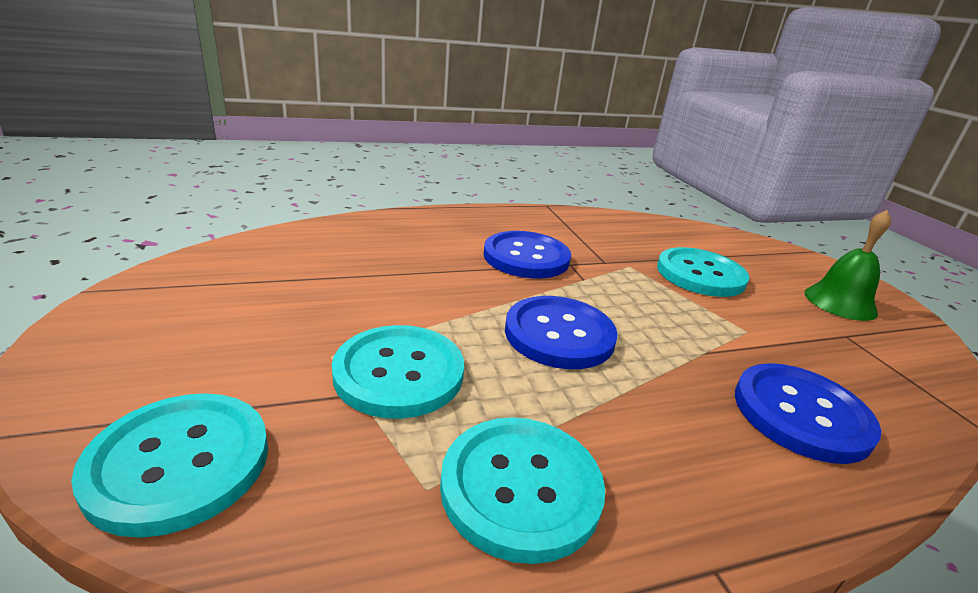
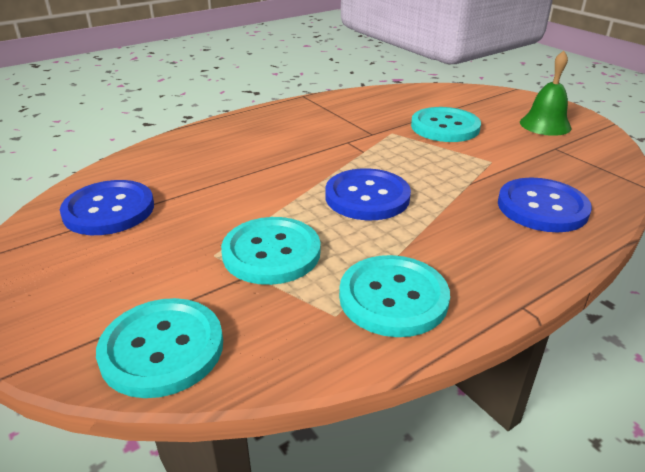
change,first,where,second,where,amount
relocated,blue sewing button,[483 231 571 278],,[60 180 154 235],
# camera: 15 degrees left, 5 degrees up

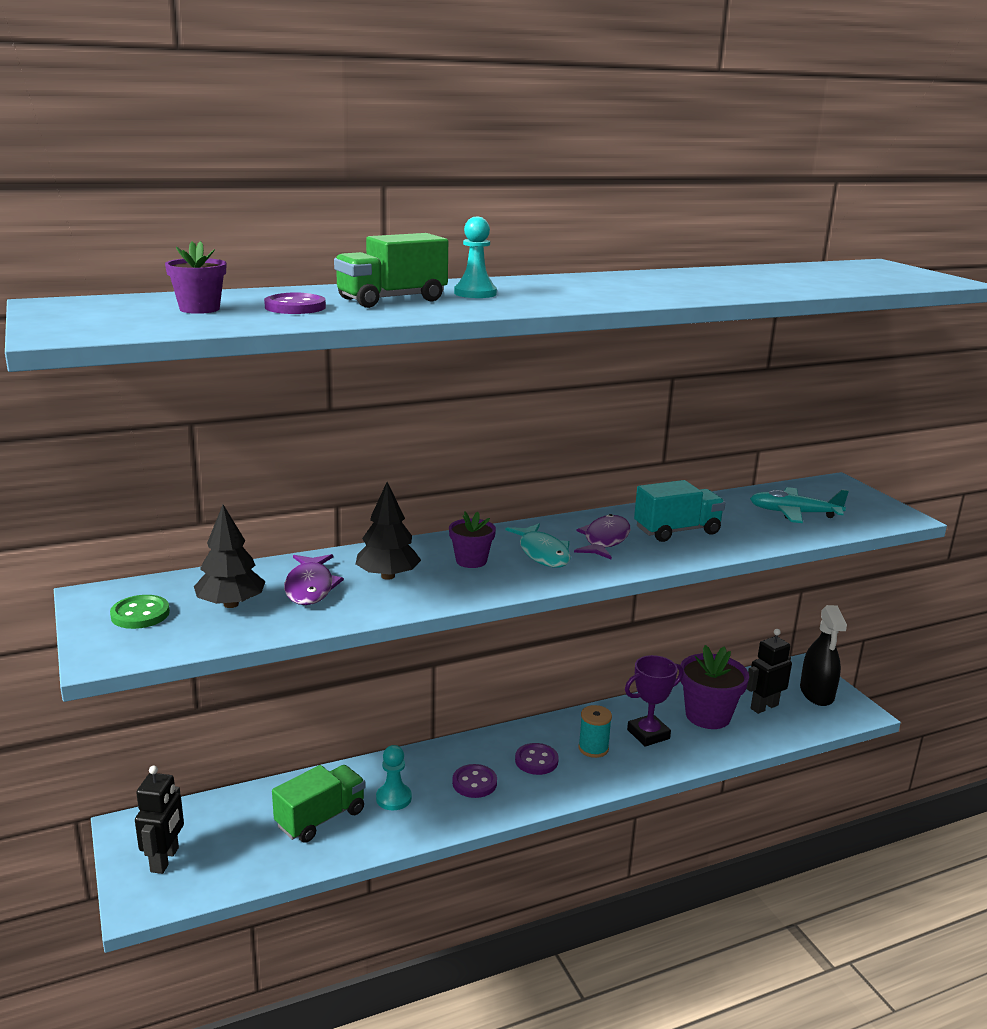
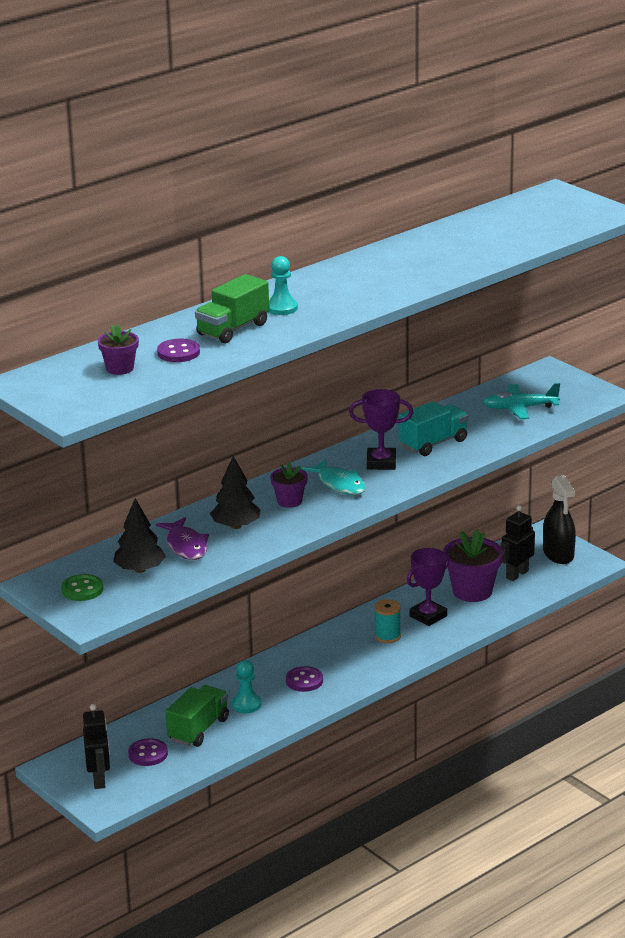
change,first,where,second,where,amount
relocated,purple sewing button,[515 743 559 775],,[128 738 168 766],
exchanged,purple toy fish,[574 514 631 559],purple trophy,[349 389 413 470],
# camera: 15 degrees left, 5 degrees up

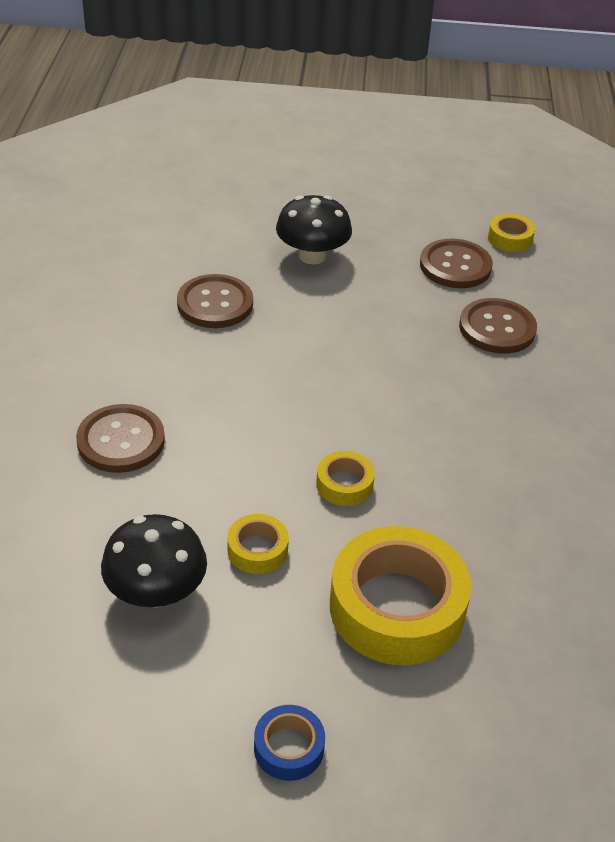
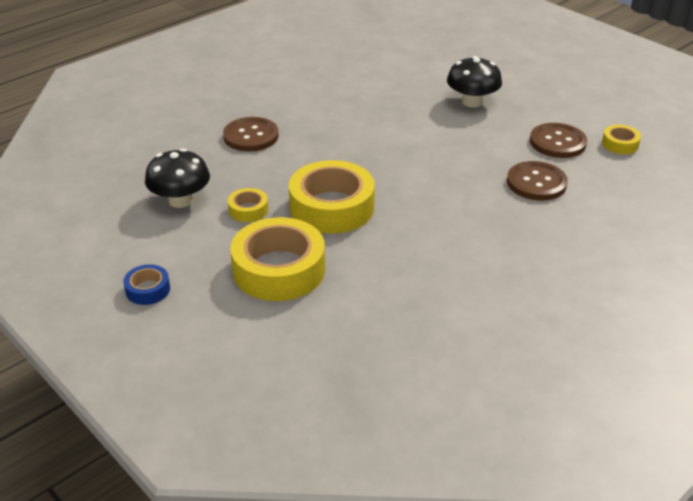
change,first,where,second,where,amount
missing,dark brown sewing button,[177 274 253 328],,,
size,golden sticky tape,[316 451 375 506],,[289 160 375 234],x2.15
# camera: 45 degrees right, 5 degrees down

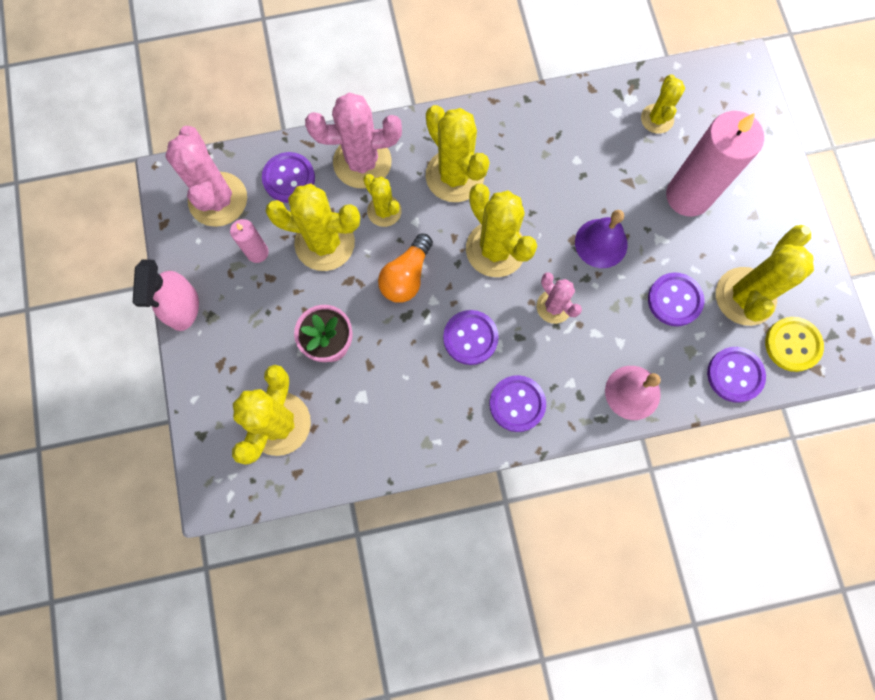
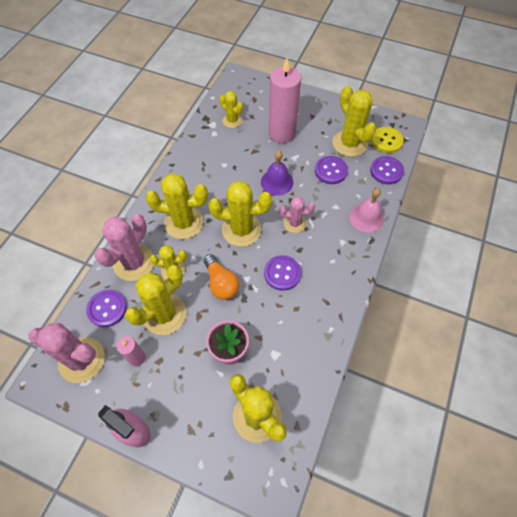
change,first,where,second,where,amount
missing,purple sewing button,[489 375 546 432],,,
# camera: 55 degrees left, 15 degrees down

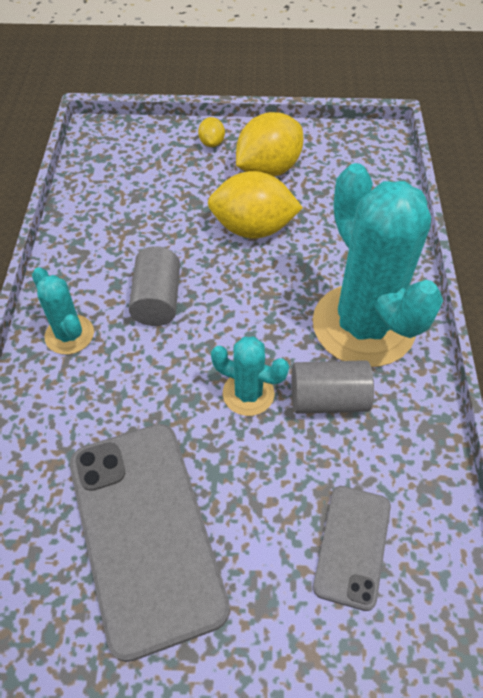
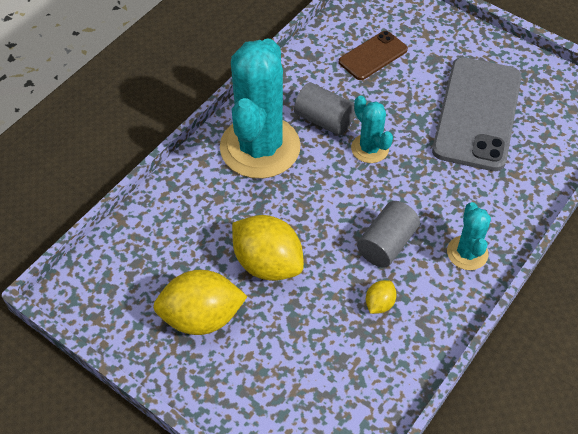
change,first,where,second,where,amount
relocated,golden lemon,[198 117 225 147],,[366 280 397 314],
colour,grey phone,[313 486 391 611],dark brown phone,[339 31 408 80],
# camera: 145 degrees left, 0 degrees up

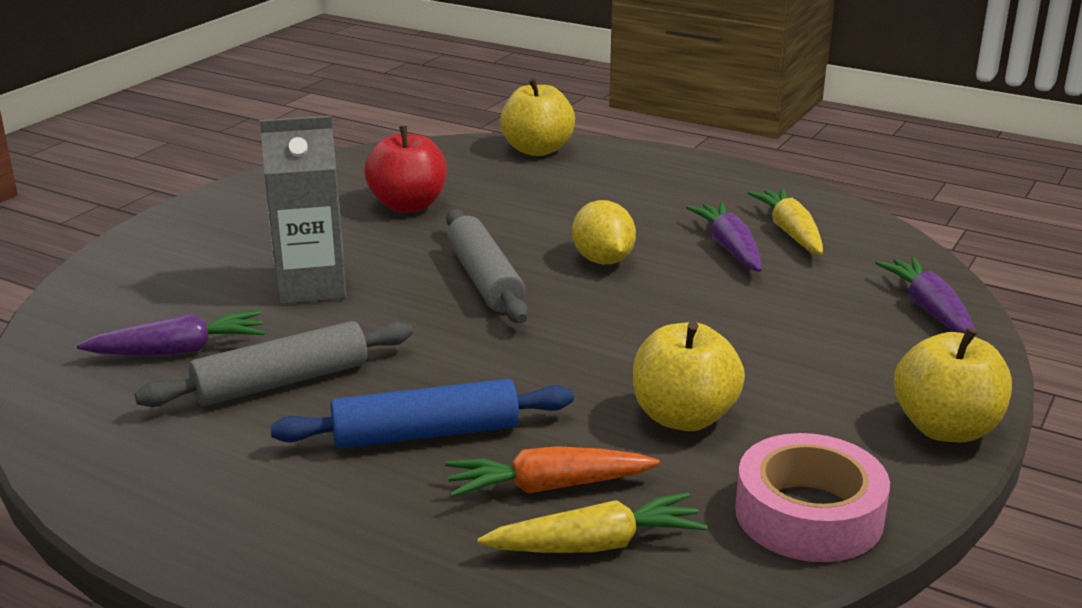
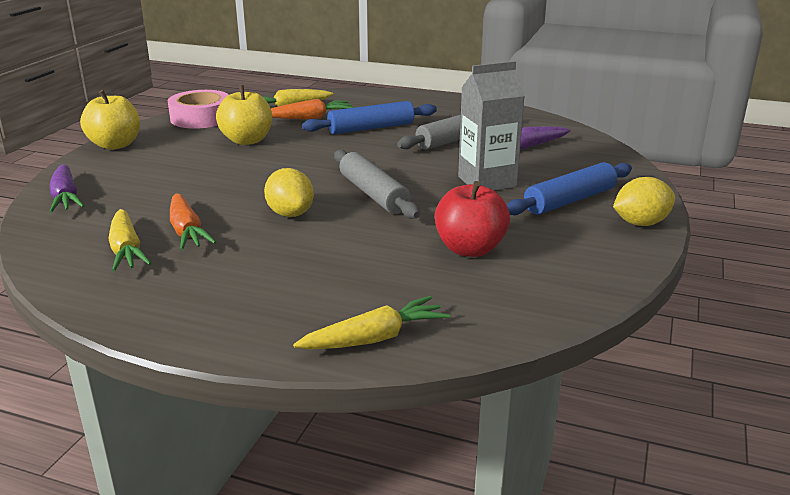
change,first,where,second,where,amount
appeared,,,blue pastry roller,[507 162 632 215],
appeared,,,golden lemon,[613 177 675 226],
exchanged,golden apple,[500 78 575 156],golden root vegetable,[293 296 450 350],
colour,purple root vegetable,[686 202 762 272],bright orange root vegetable,[170 193 216 250],
# camera: 170 degrees right, 0 degrees up

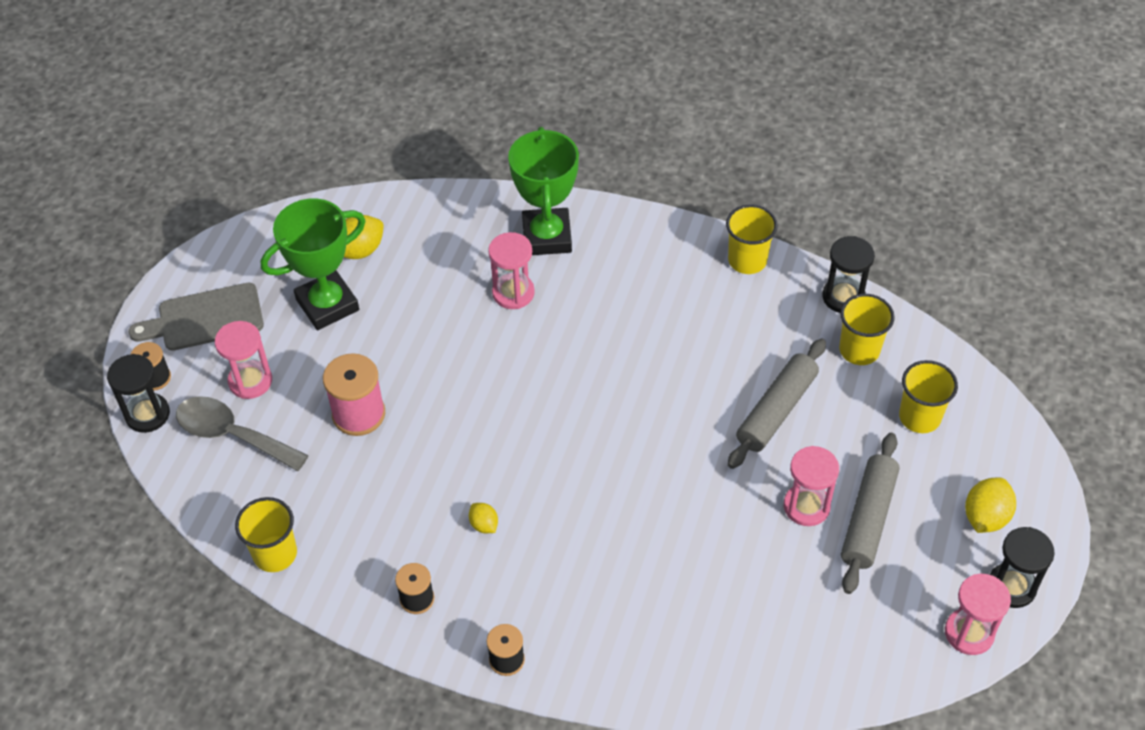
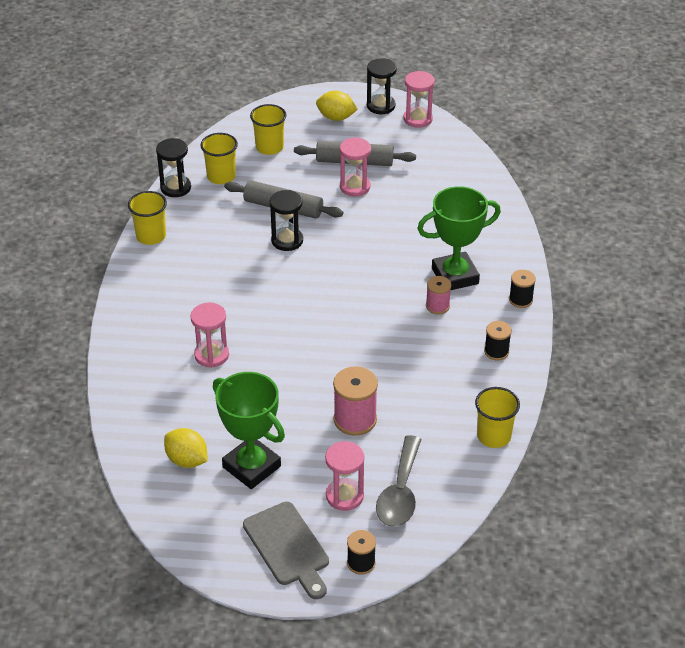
change,first,where,second,where,amount
missing,golden lemon,[469 503 498 533],,,
appeared,,,rose-pink spool,[426 276 451 314],
relocated,jet-black sandglass,[107 354 170 433],,[270 190 303 251],
relocated,green trophy,[508 127 579 255],,[417 186 501 290],
# camera: 105 degrees left, 10 degrees down

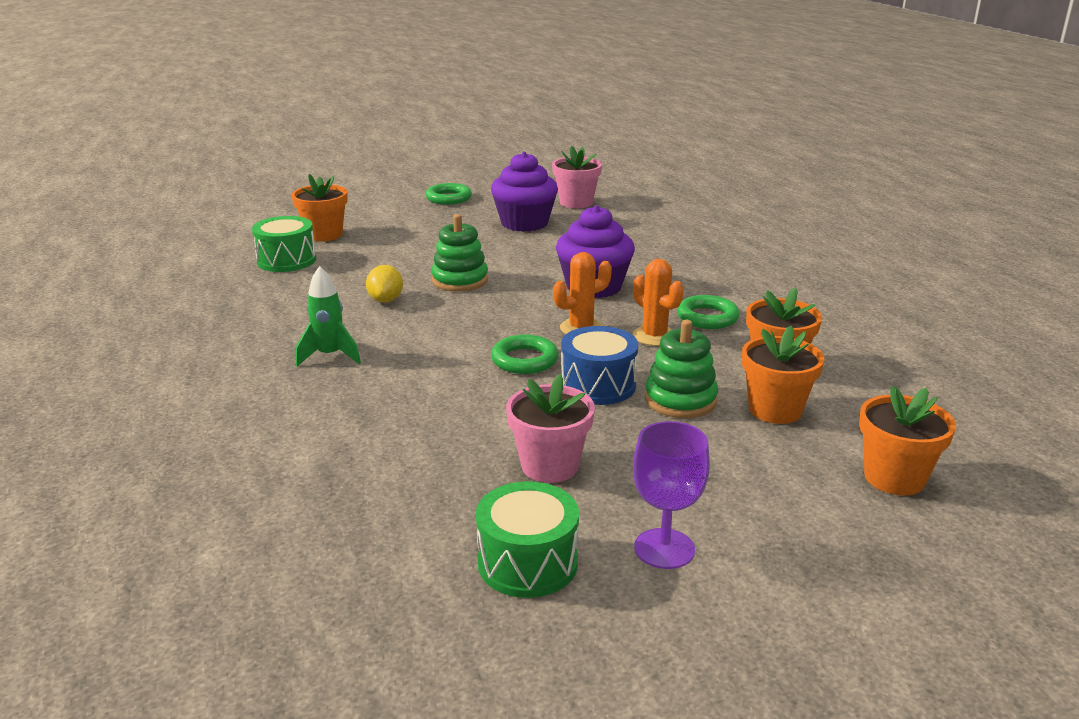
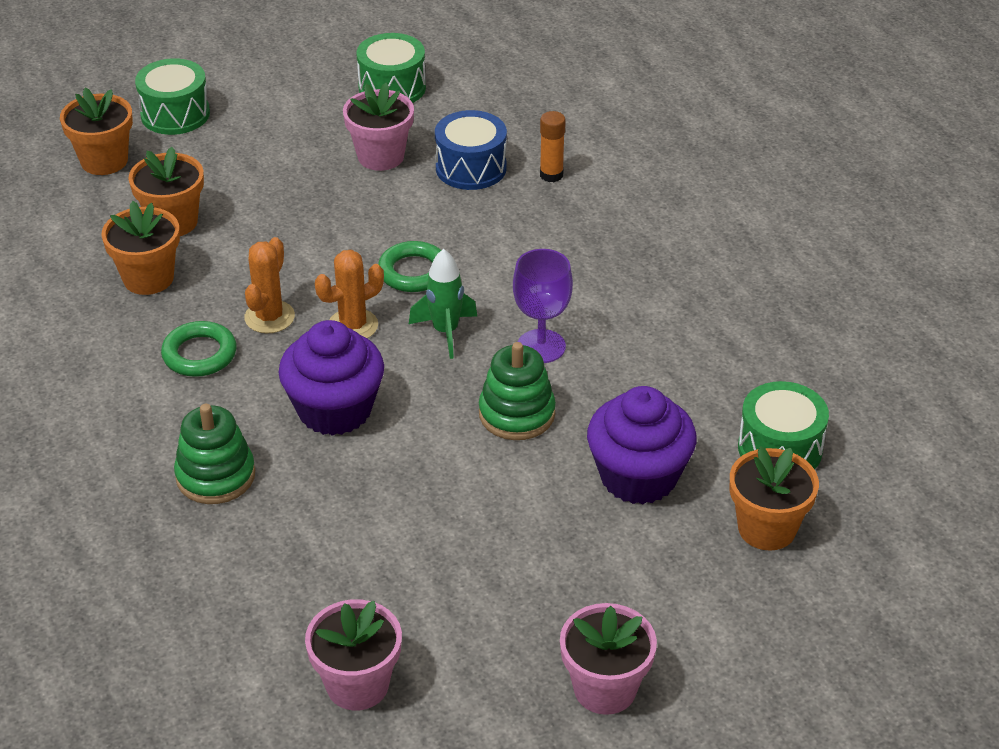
change,first,where,second,where,amount
missing,golden lemon,[366 265 403 303],,,
appeared,,,green toy drum,[135 58 210 135],
appeared,,,bright orange stick of glue,[540 111 566 182],
relocated,green spaceship,[296 266 361 366],,[409 249 477 359],
relocated,purple fairy cake,[491 152 558 232],,[587 386 697 505],
relocated,blue toy drum,[561 326 638 405],,[435 110 507 190],
relocated,purple wine glass,[633 421 710 569],,[513 249 573 363],
relocated,green stacking rings,[645 320 718 418],,[174 404 255 504],
exchanged,green torus,[426 183 472 205],rose-pink flower pot,[560 603 657 715],
spun,bright orange cactus,[633 259 684 346],,[244 237 295 333],60 degrees clockwise
# camera: 175 degrees right, 15 degrees up

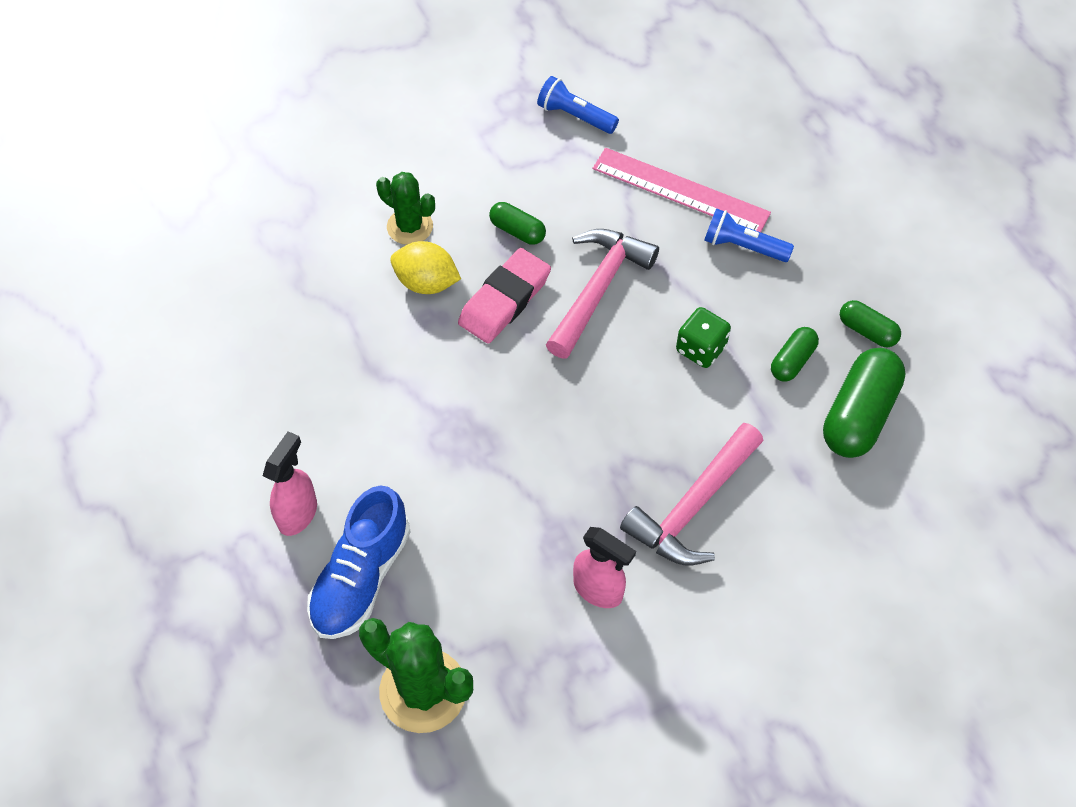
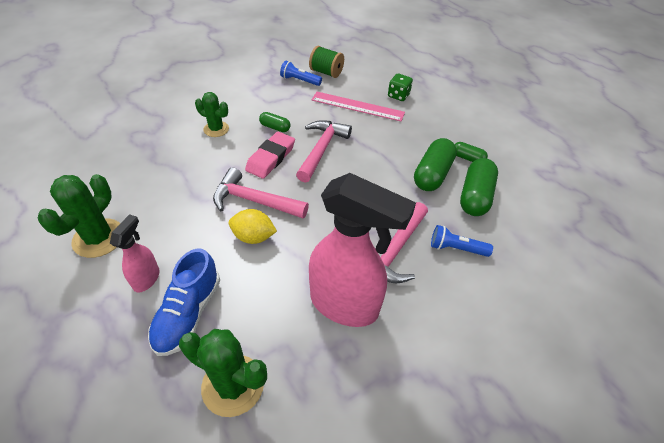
change,first,where,second,where,amount
appeared,,,green cactus,[38 174 120 258],
appeared,,,rose-pink claw hammer,[213 168 309 218],
appeared,,,green spool,[309 46 344 78],
relocated,golden lemon,[390 241 461 294],,[229 209 277 244],
relocated,green die,[676 307 731 368],,[388 74 413 101],
relocated,blue pocket torch,[704 208 794 262],,[431 225 493 257],
size,rose-pink spray bottle,[573 527 636 608],,[309 173 416 327],x2.08
size,green pill,[771 327 819 381],,[414 138 457 191],x1.85
# camera: 10 degrees left, 10 degrees down

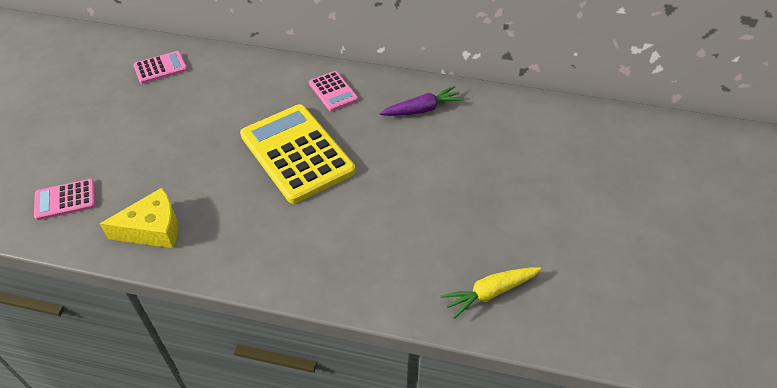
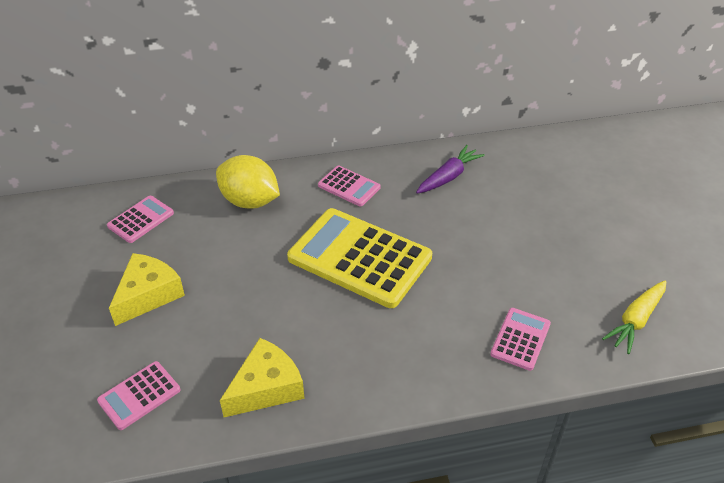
change,first,where,second,where,amount
appeared,,,golden cheese,[109 253 185 326],
appeared,,,golden lemon,[216 155 280 209],
appeared,,,rose-pink calculator,[490 308 551 371],
# camera: 25 degrees left, 5 degrees down

